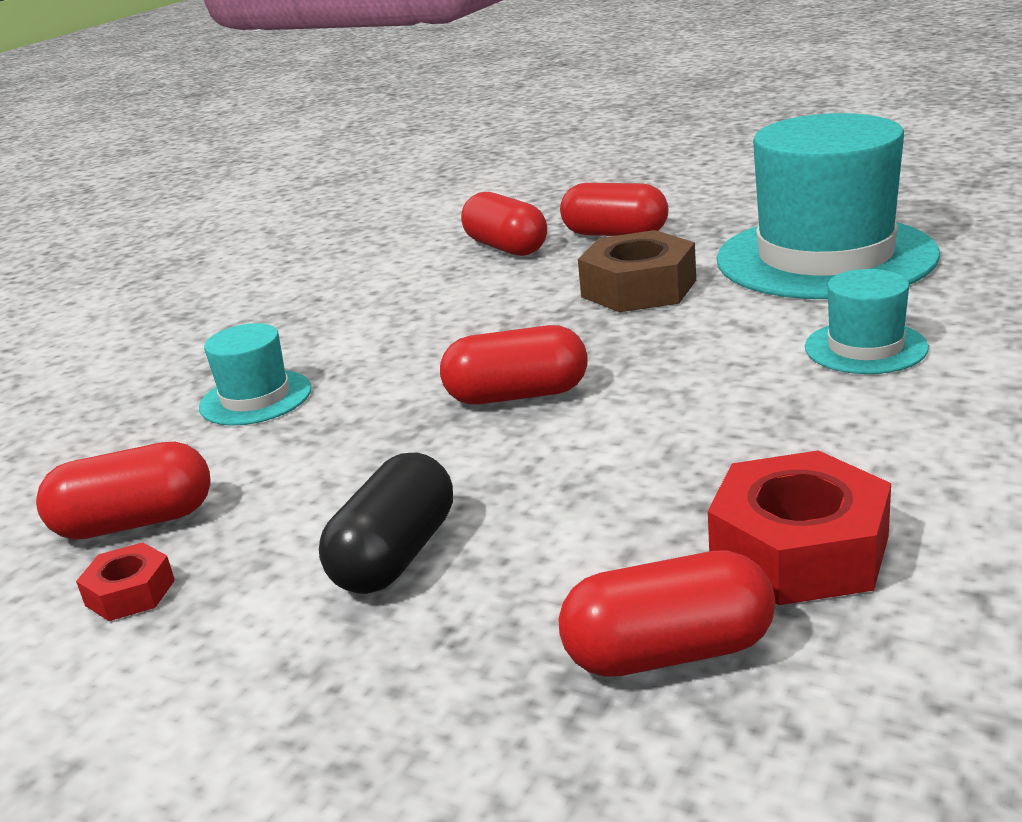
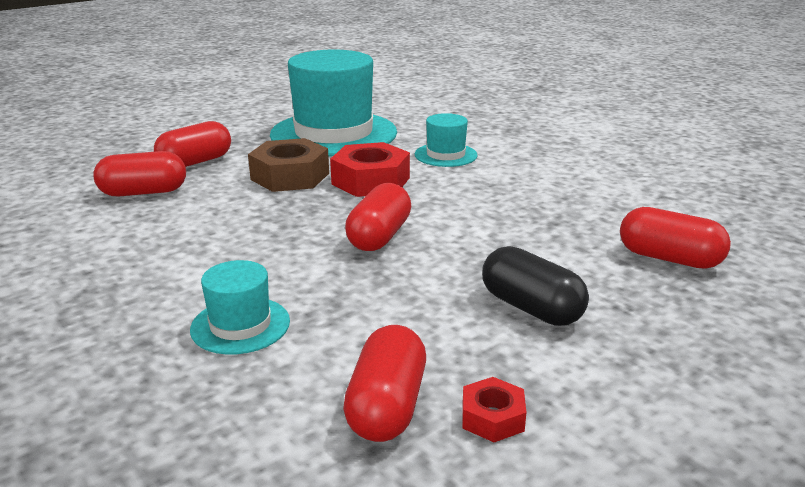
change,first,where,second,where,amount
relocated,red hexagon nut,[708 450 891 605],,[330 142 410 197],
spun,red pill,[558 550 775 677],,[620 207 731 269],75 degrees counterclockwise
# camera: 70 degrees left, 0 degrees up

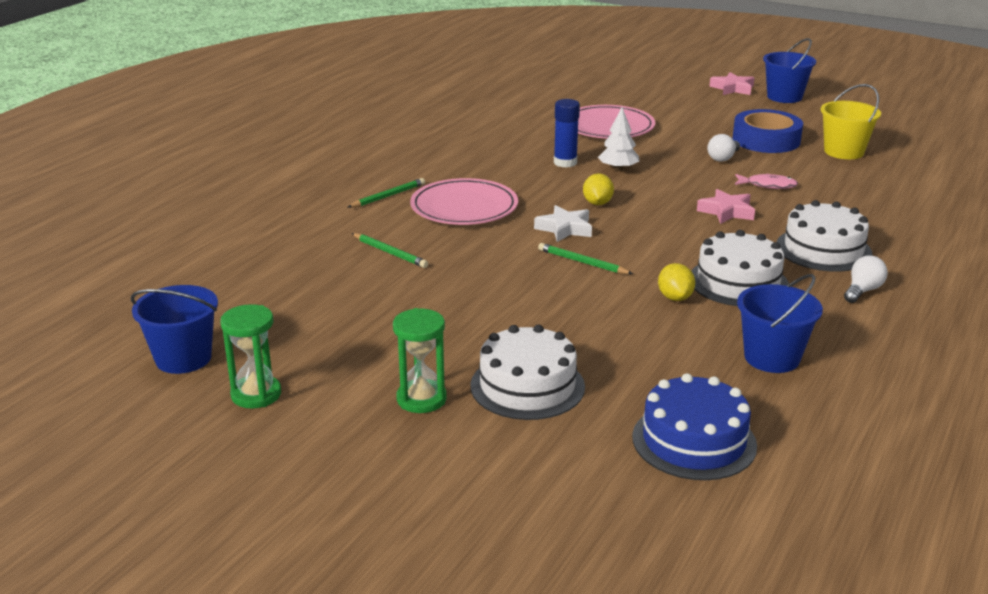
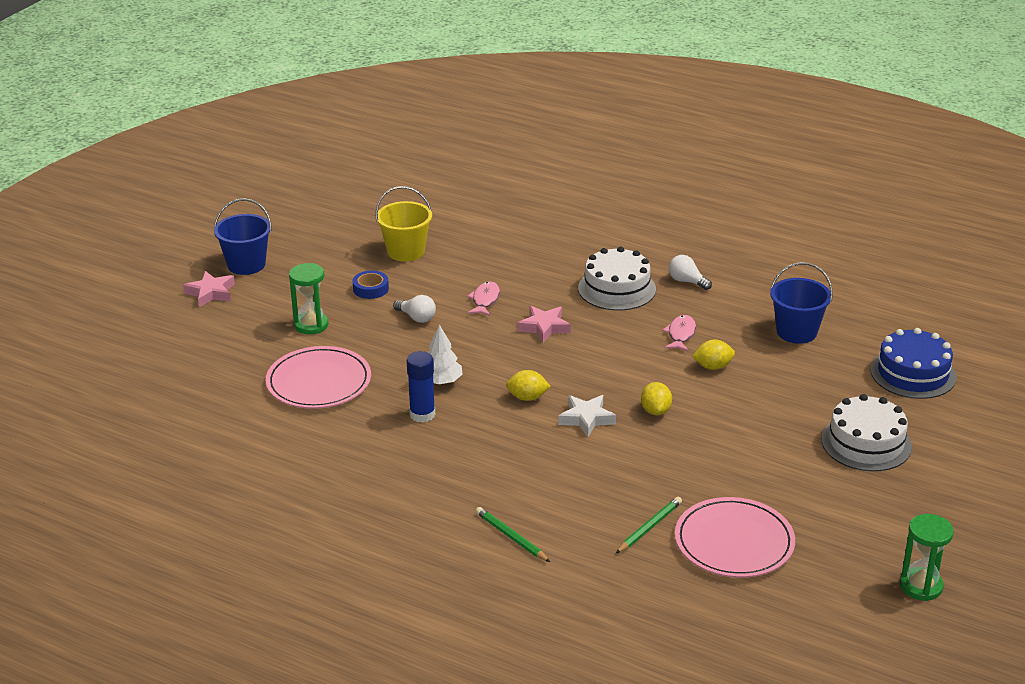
change,first,where,second,where,amount
missing,blue sand bucket,[131 285 218 374],,,
relocated,green sandglass,[393 308 447 413],,[289 263 328 334],
relocated,rose-pink plate,[410 178 518 225],,[675 497 795 578],
exchanged,green pencil,[538 243 633 274],golden lemon,[641 382 672 415],
exchanged,white cake,[691 230 789 306],rose-pink toy fish,[662 315 696 351],
size,blue sticky tape,[732 109 803 153],,[353 271 389 299],x0.52
# camera: 90 degrees left, 5 degrees up

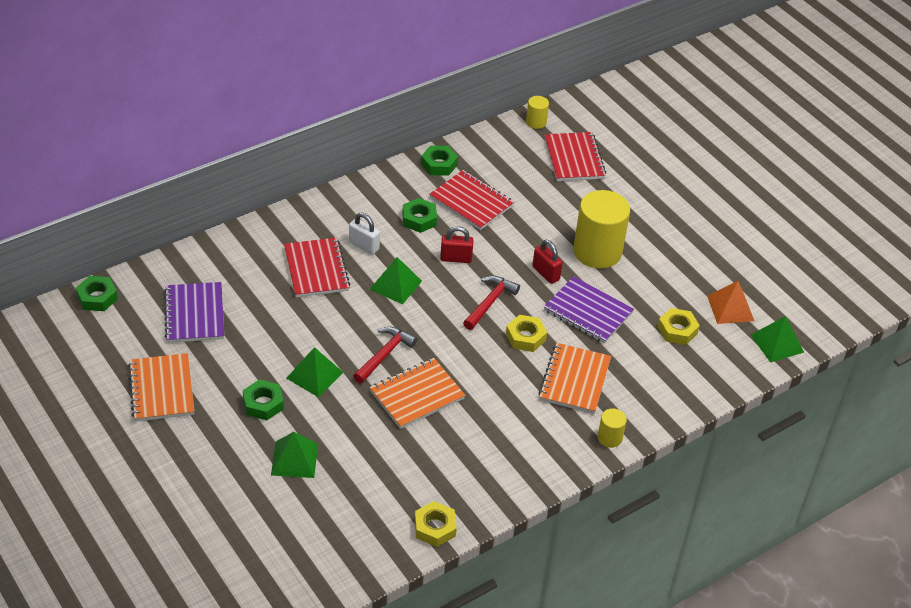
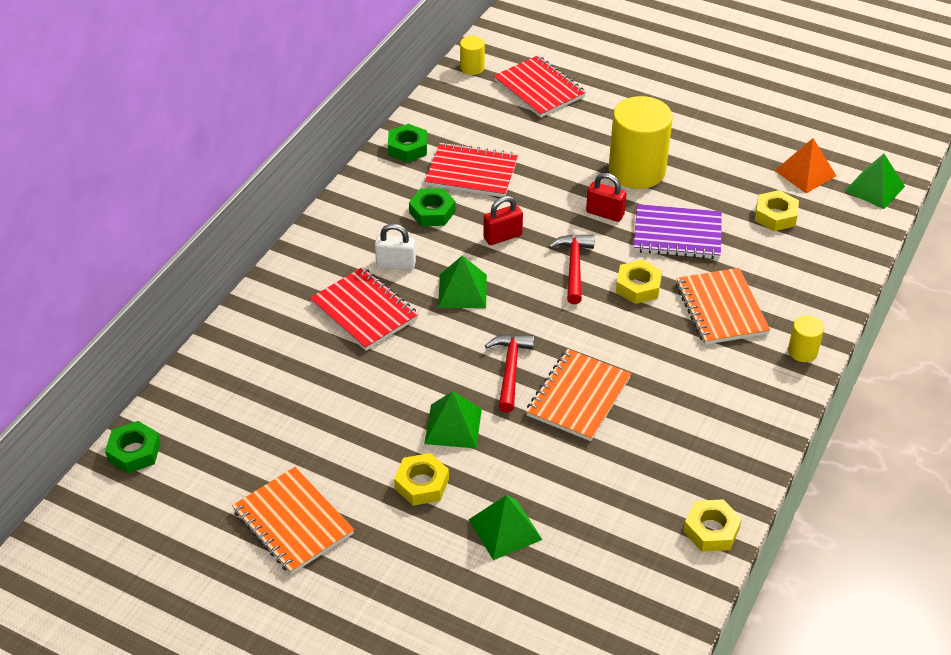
change,first,where,second,where,amount
missing,purple notepad,[164 282 224 343],,,
colour,green hexagon nut,[243 379 284 420],golden hexagon nut,[394 453 449 506],
# camera: 25 degrees left, 0 degrees up

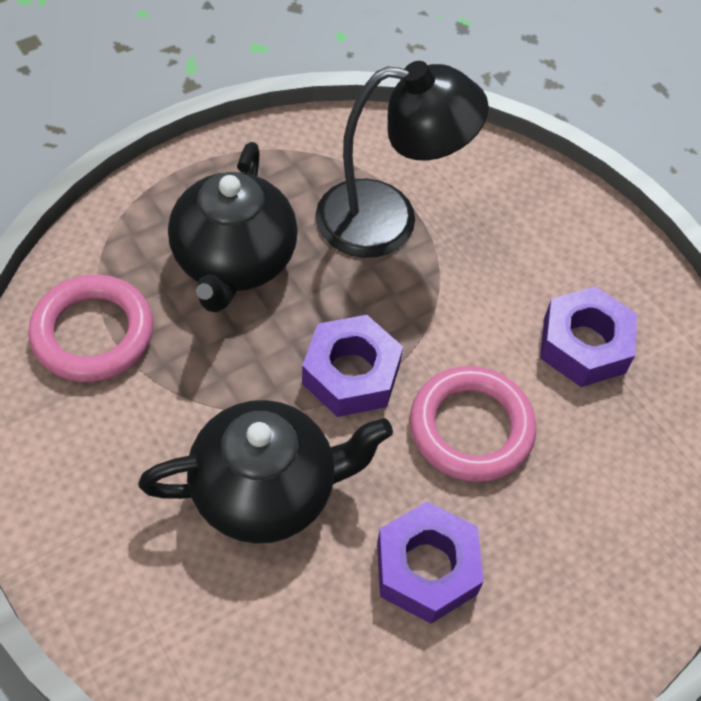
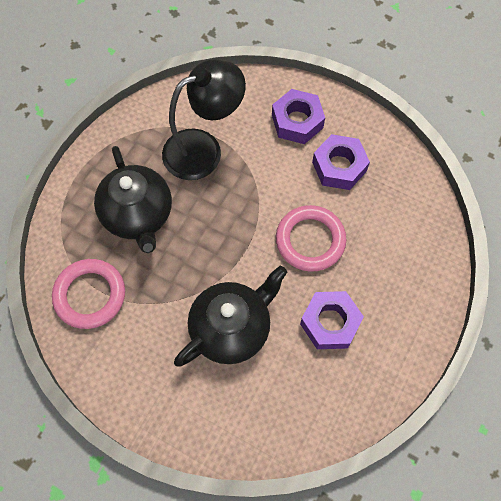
change,first,where,second,where,amount
relocated,purple hexagon nut,[302 315 403 417],,[272 89 325 144],
# camera: 25 degrees left, 10 degrees up

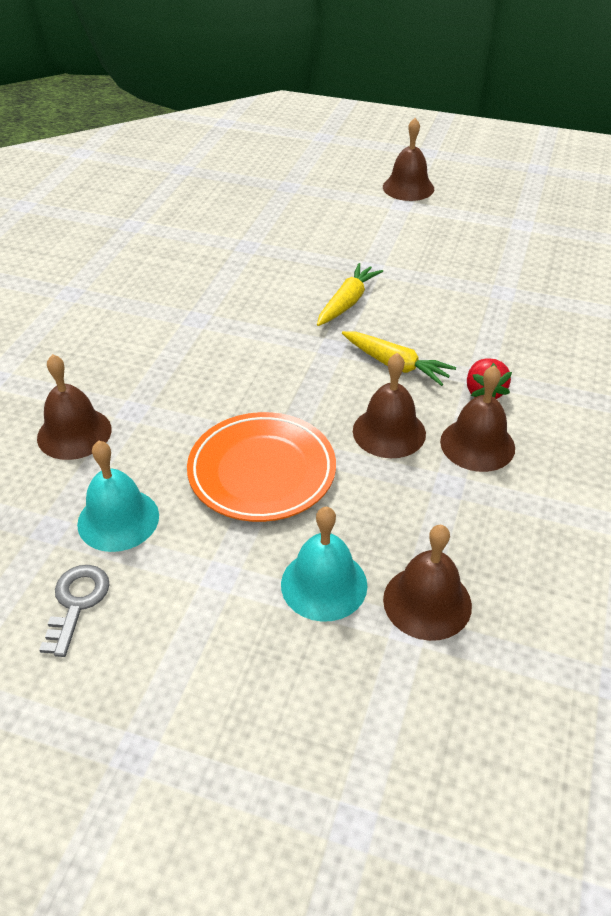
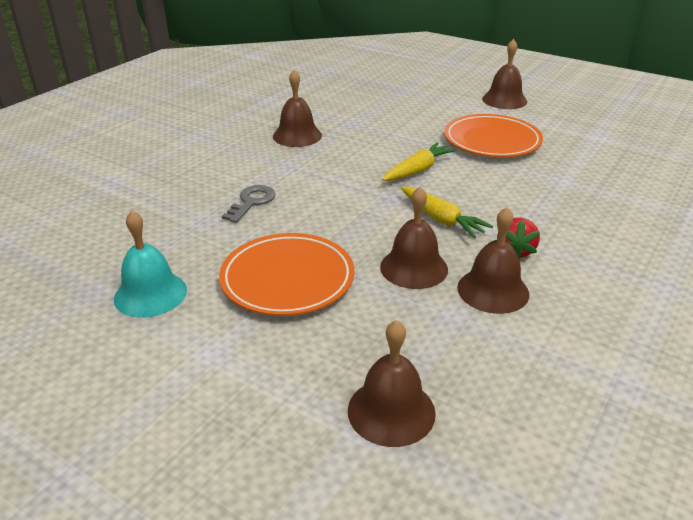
change,first,where,second,where,amount
missing,turquoise hand bell,[281 507 368 622],,,
appeared,,,bright orange plate,[444 114 543 157],
relocated,dark brown hand bell,[37 354 112 460],,[273 70 322 147],
relocated,grey key,[39 565 110 657],,[222 185 276 223],
# camera: 15 degrees right, 10 degrees down

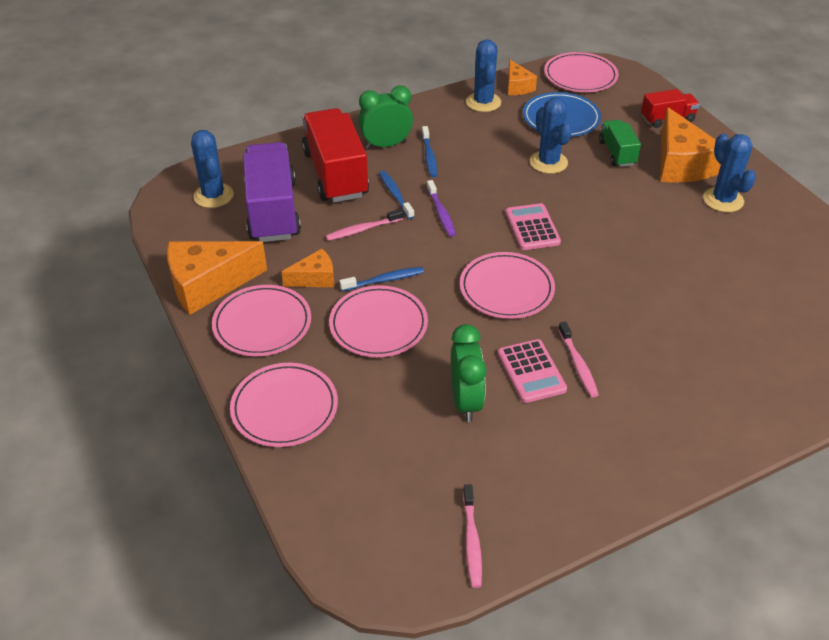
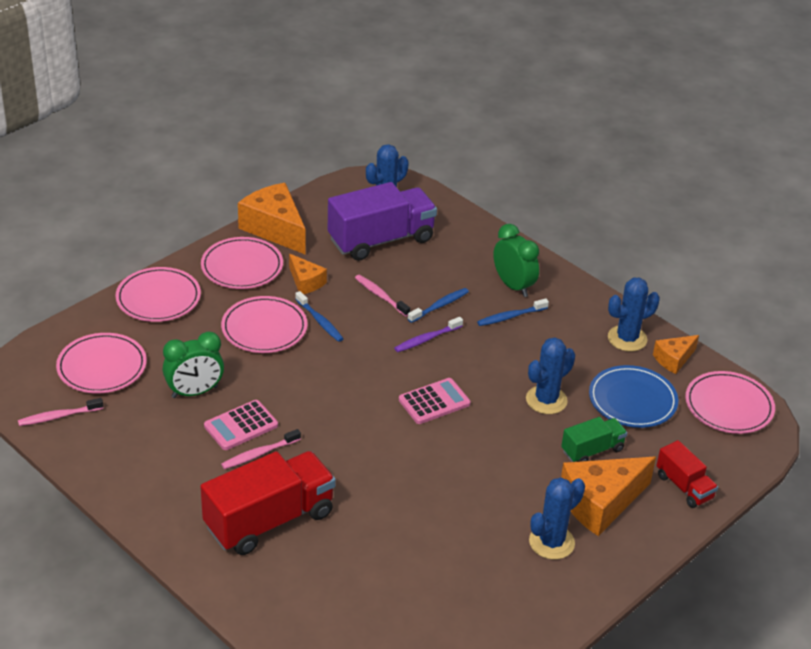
change,first,where,second,where,amount
relocated,red toy truck,[302 108 369 202],,[200 451 336 555],
relocated,rose-pink plate,[460 252 555 319],,[56 333 147 393],
# camera: 70 degrees right, 5 degrees down

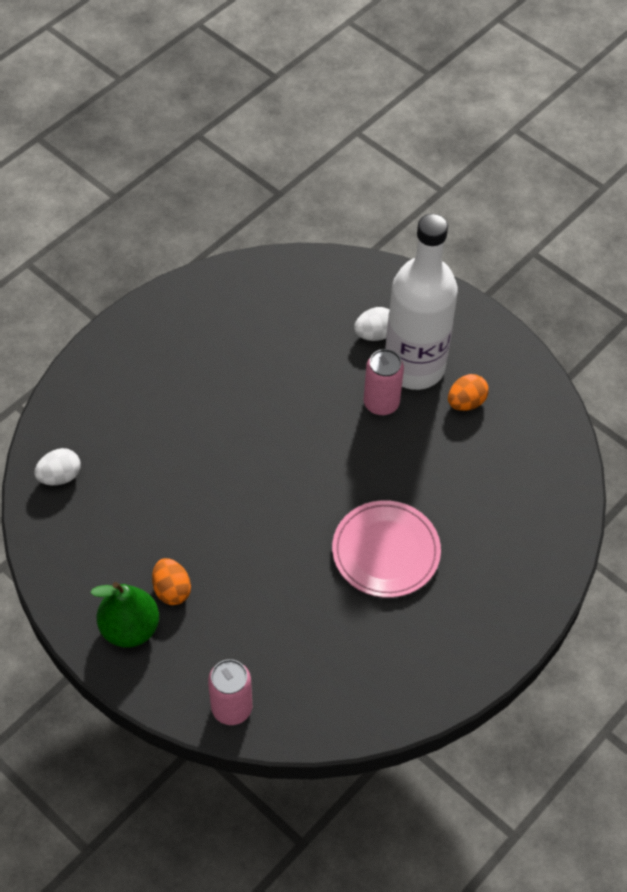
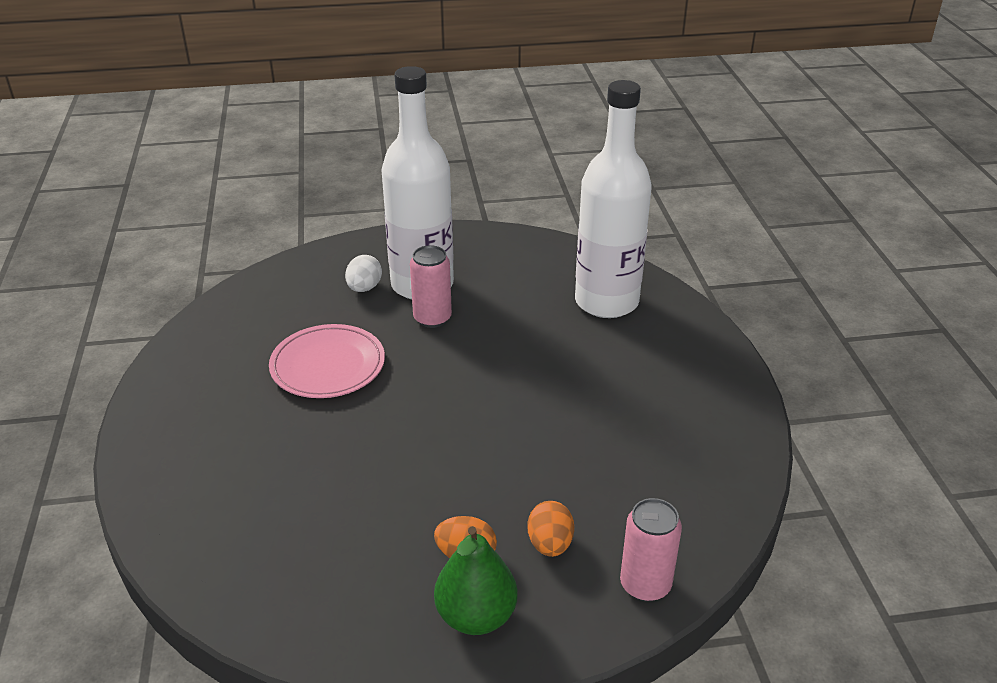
change,first,where,second,where,amount
missing,white egg,[34 448 81 485],,,
appeared,,,white drink bottle,[575 80 652 318],
relocated,rose-pink plate,[332 500 441 598],,[269 324 385 398],
relocated,bright orange egg,[448 374 489 411],,[527 501 574 557],
# camera: 50 degrees left, 20 degrees down

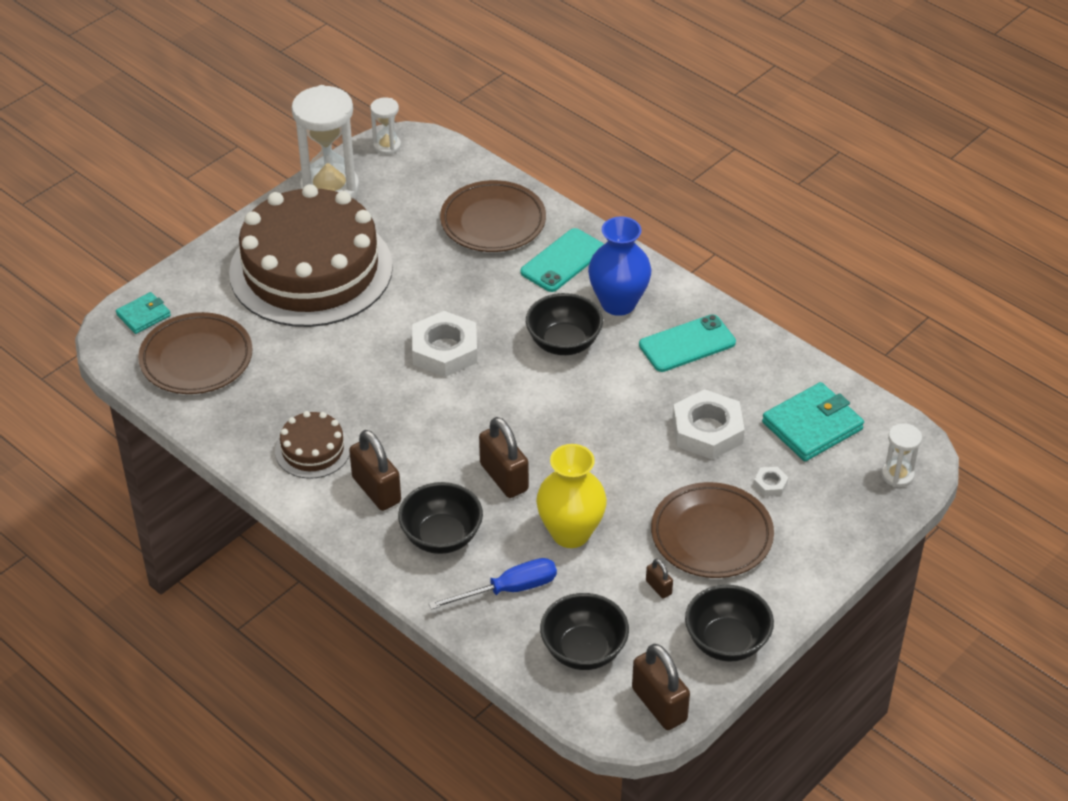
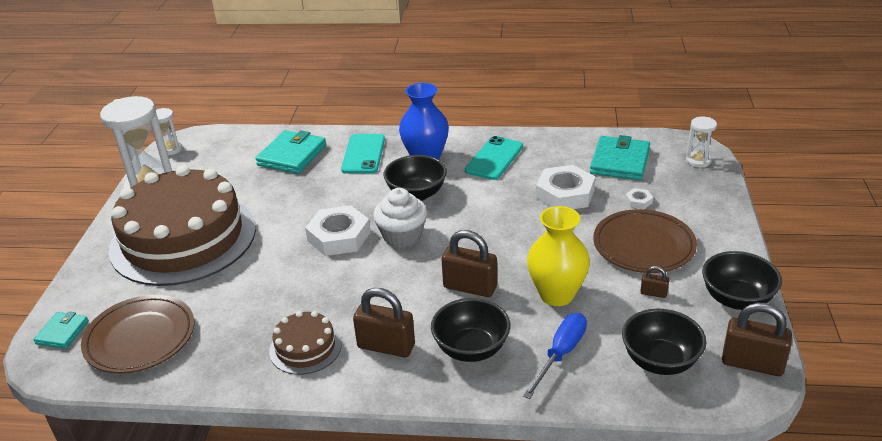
change,first,where,second,where,amount
appeared,,,white fairy cake,[373 188 427 248],
exchanged,dark brown plate,[440 180 546 252],turquoise wallet,[255 130 326 174],
# camera: 35 degrees left, 10 degrees down

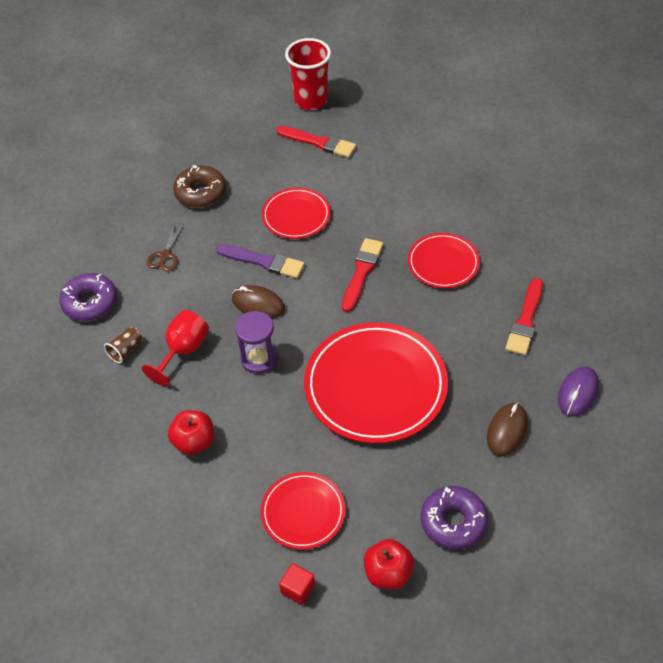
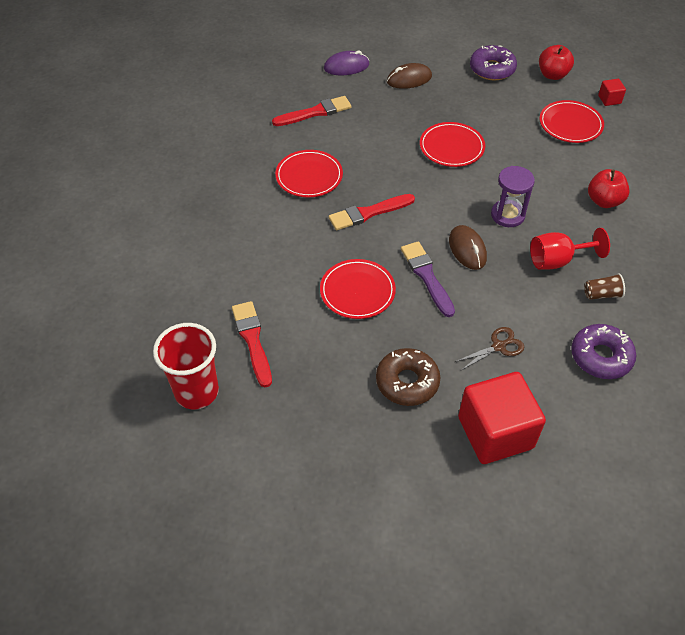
change,first,where,second,where,amount
appeared,,,red block,[458 372 546 464],
size,red plate,[304 322 448 444],,[420 122 485 167],x0.55
# camera: 135 degrees left, 0 degrees up

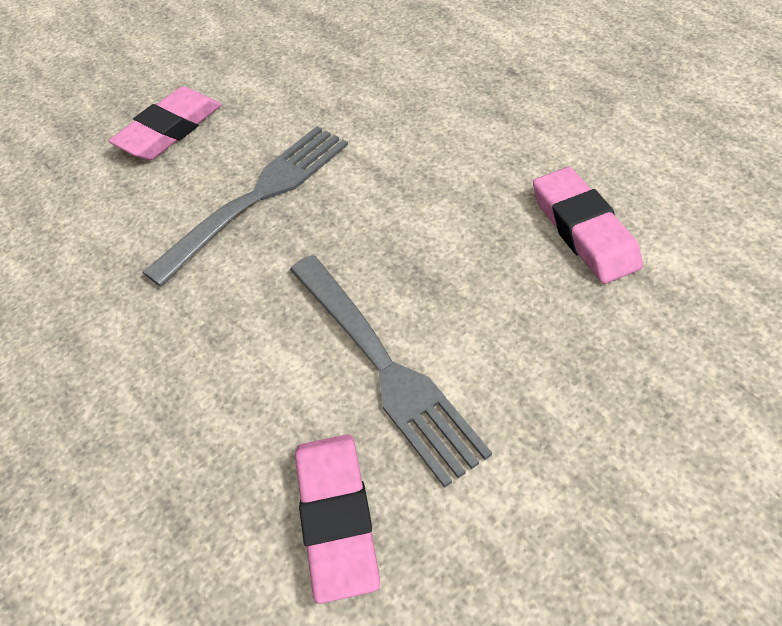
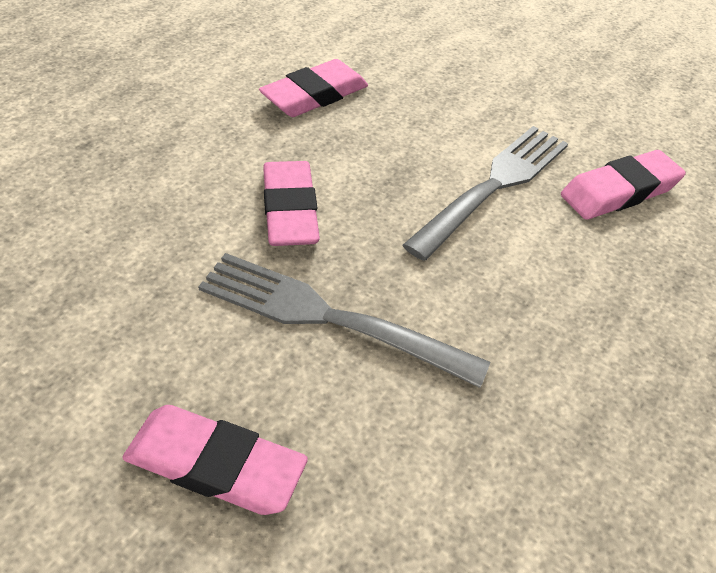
change,first,where,second,where,amount
appeared,,,rose-pink eraser,[263 161 320 246],
# camera: 115 degrees left, 5 degrees down

